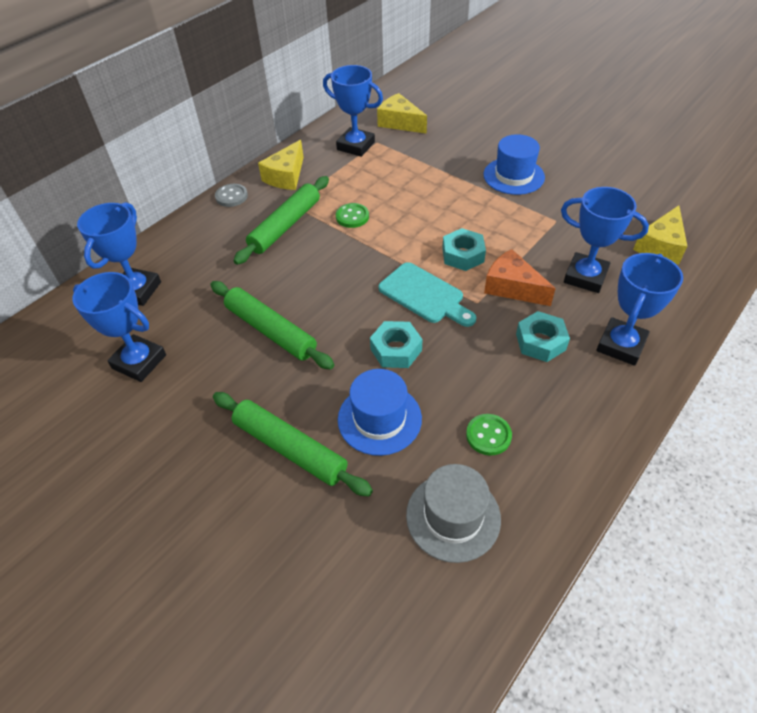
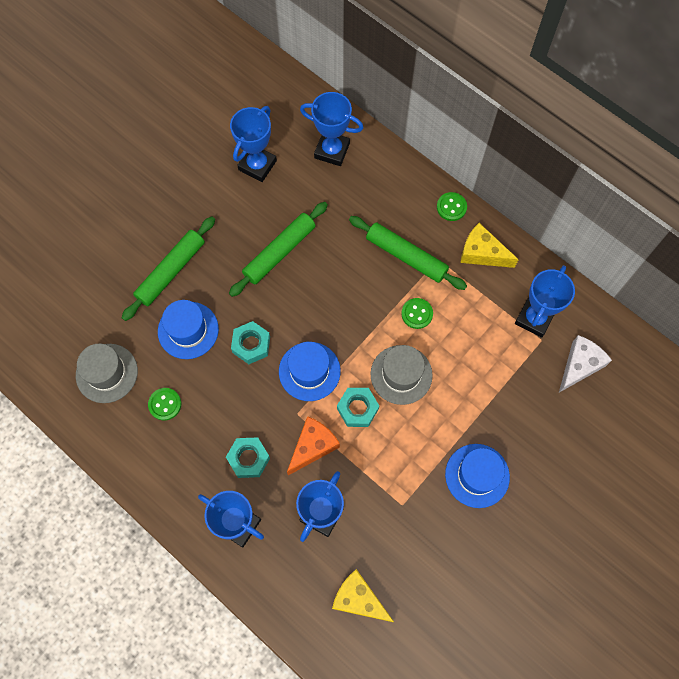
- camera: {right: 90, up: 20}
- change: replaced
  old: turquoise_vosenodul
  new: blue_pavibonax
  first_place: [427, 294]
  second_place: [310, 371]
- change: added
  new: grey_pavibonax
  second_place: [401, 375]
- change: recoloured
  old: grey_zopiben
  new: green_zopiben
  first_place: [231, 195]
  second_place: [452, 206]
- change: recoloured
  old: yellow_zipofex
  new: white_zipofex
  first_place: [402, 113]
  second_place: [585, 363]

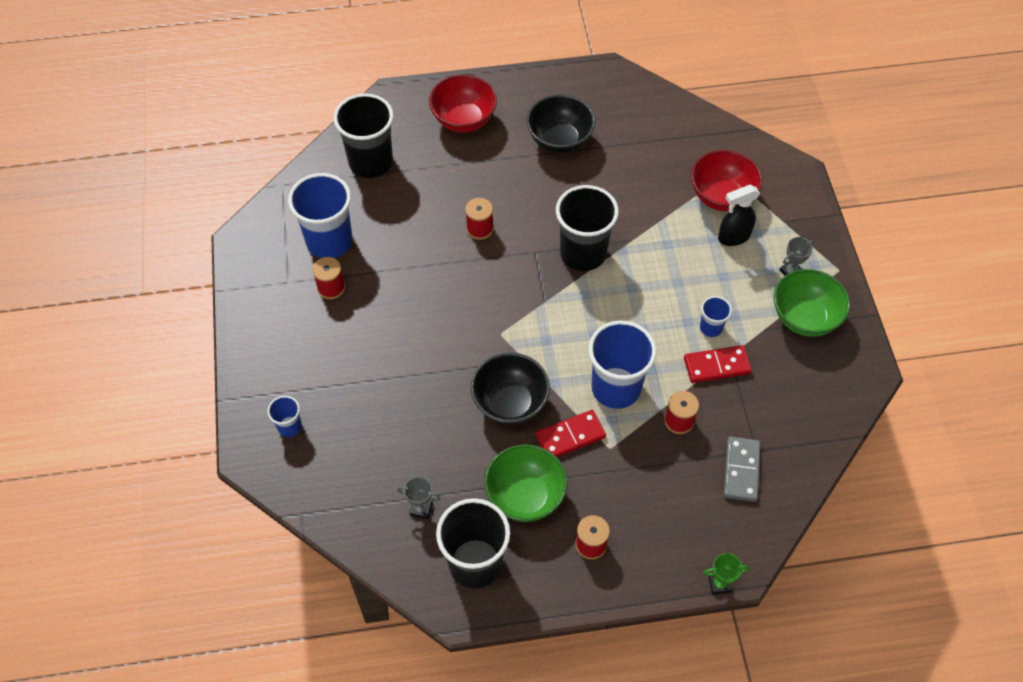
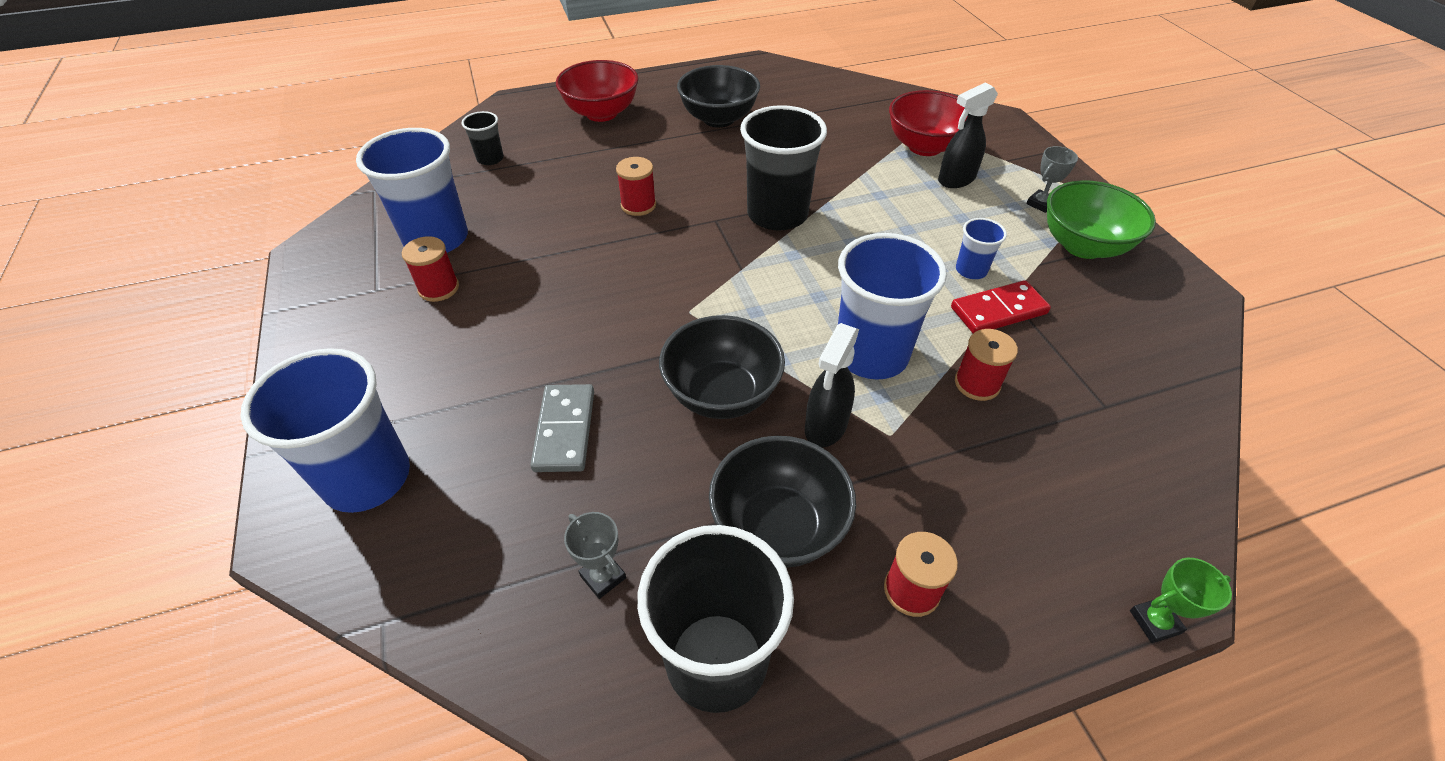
- camera: {right: -10, up: -10}
- change: resized
  old: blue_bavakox
  first_place: [284, 416]
  second_place: [325, 430]
  factor: 2.09
- change: resized
  old: black_bavakox
  first_place: [364, 135]
  second_place: [482, 138]
  factor: 0.48
- change: moved
  old: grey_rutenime
  first_place: [742, 469]
  second_place: [562, 428]
- change: turned
  old: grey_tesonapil
  first_place: [419, 498]
  second_place: [595, 555]
  degrees: 45
- change: recoloured
  old: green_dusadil
  new: black_dusadil
  first_place: [525, 483]
  second_place: [782, 502]
- change: replaced
  old: red_rutenime
  new: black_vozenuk
  first_place: [571, 433]
  second_place: [832, 385]

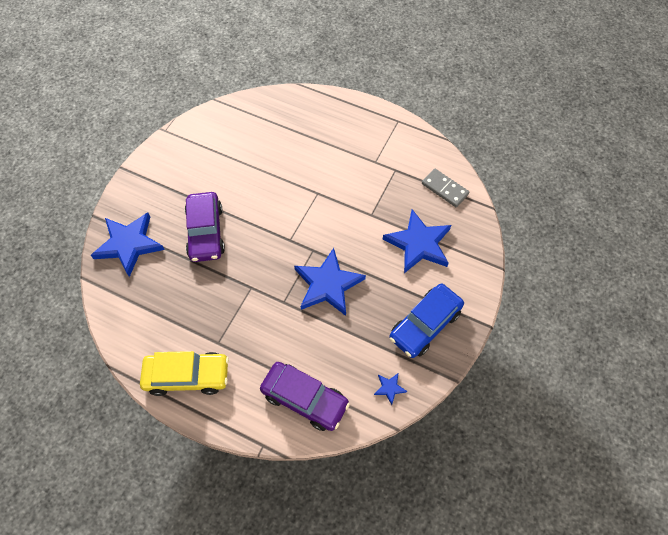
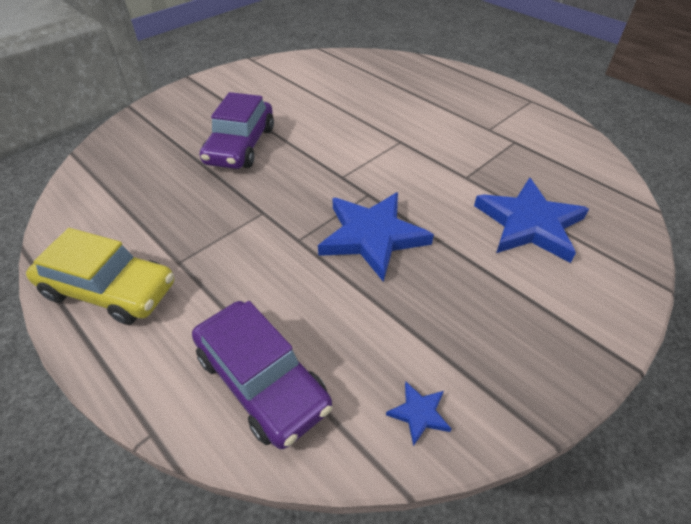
- camera: {right: 20, up: -15}
- change: removed
  old: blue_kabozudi
  first_place: [128, 244]
- change: removed
  old: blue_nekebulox
  first_place: [426, 321]
- change: removed
  old: grey_rutenime
  first_place: [445, 188]

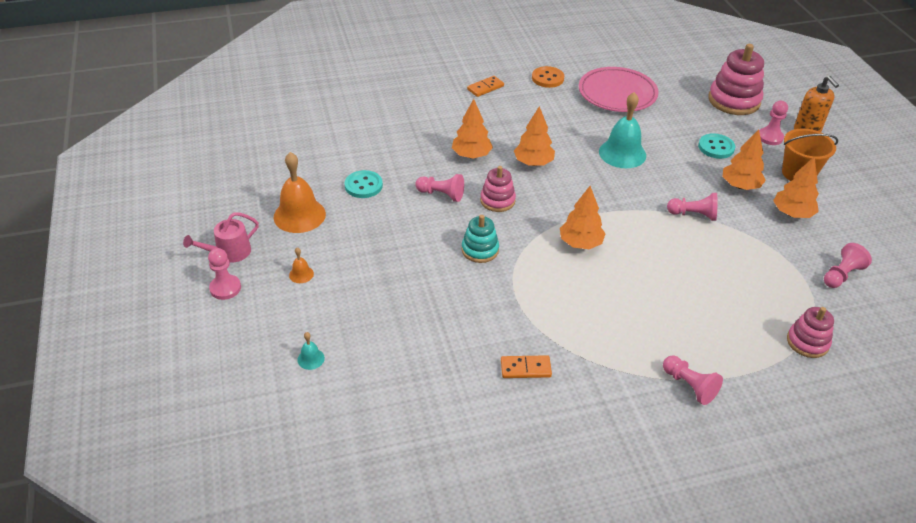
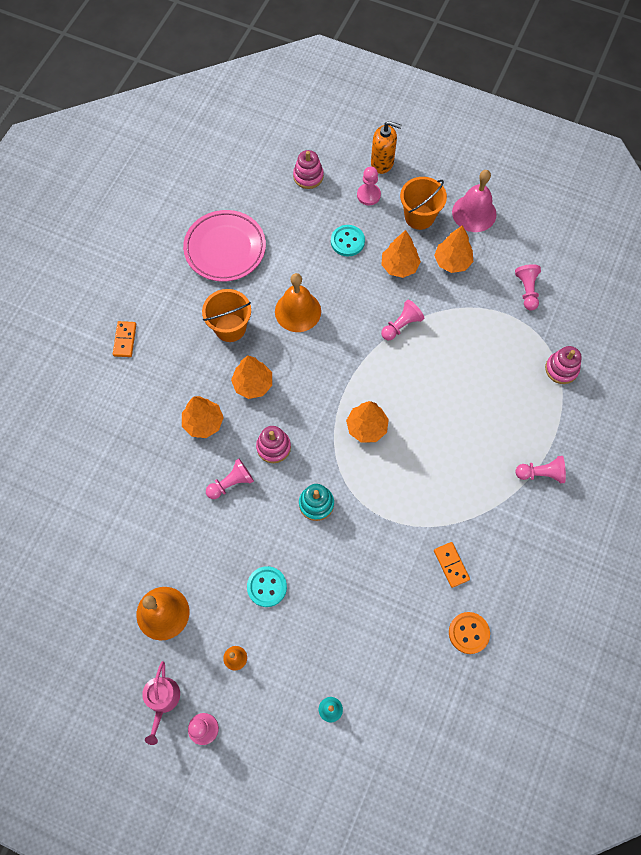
- camera: {right: -50, up: 25}
- change: added
  new: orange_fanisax
  second_place: [226, 315]
- change: moved
  old: turquoise_zopiben
  first_place: [364, 184]
  second_place: [267, 586]
- change: recoloured
  old: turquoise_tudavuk
  new: orange_tudavuk
  first_place: [622, 130]
  second_place: [298, 302]
- change: resized
  old: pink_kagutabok
  first_place: [736, 79]
  second_place: [308, 169]
  factor: 0.59
- change: turned
  old: orange_rutenime
  first_place: [526, 366]
  second_place: [452, 565]
  degrees: -60
- change: moved
  old: orange_zopiben
  first_place: [548, 77]
  second_place: [469, 633]
- change: added
  new: pink_tudavuk
  second_place: [474, 201]

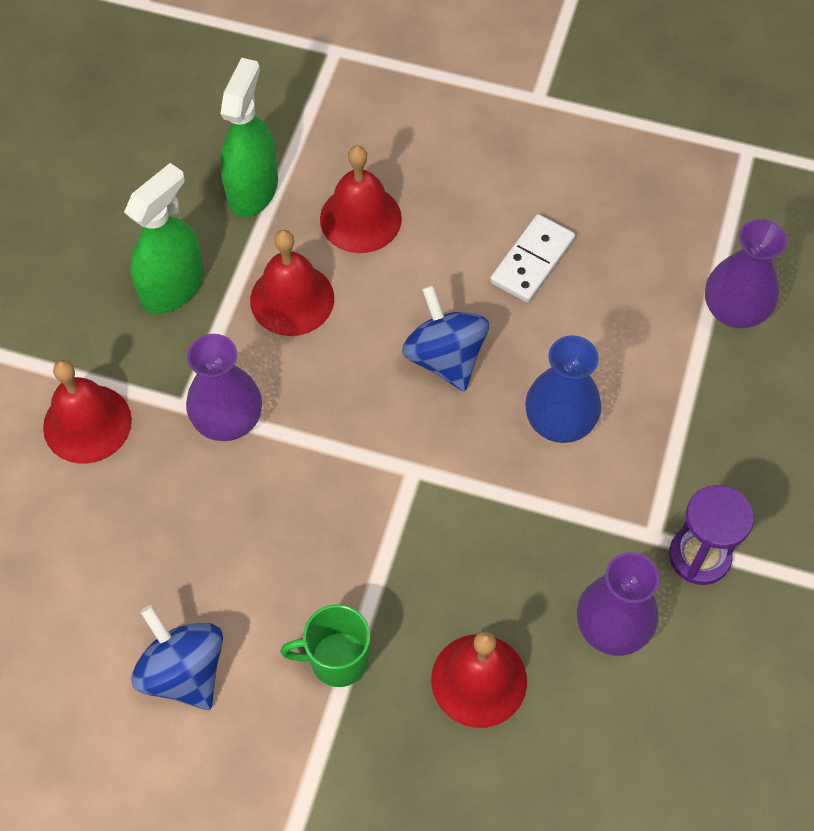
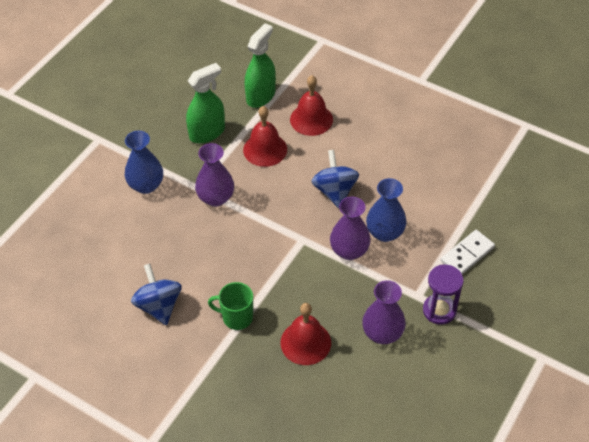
- camera: {right: 15, up: -10}
- change: replaced
  old: red_tudavuk
  new: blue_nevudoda
  first_place: [87, 412]
  second_place: [144, 162]
- change: moved
  old: purple_nevudoda
  first_place: [746, 274]
  second_place: [350, 228]
- change: moved
  old: white_rutenime
  first_place: [532, 258]
  second_place: [468, 252]

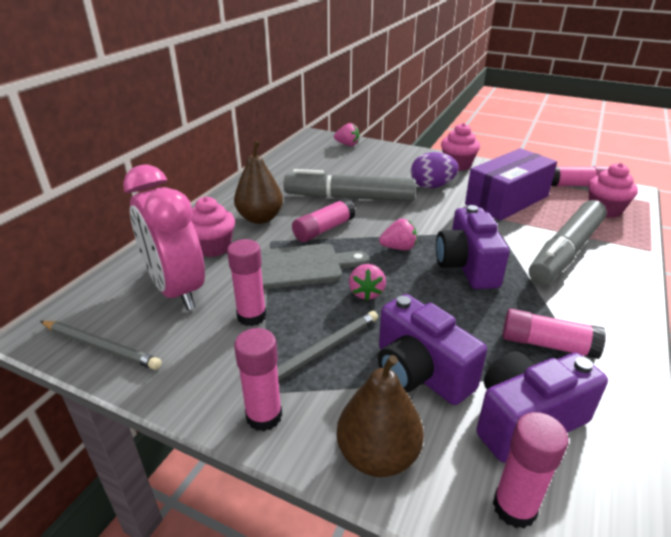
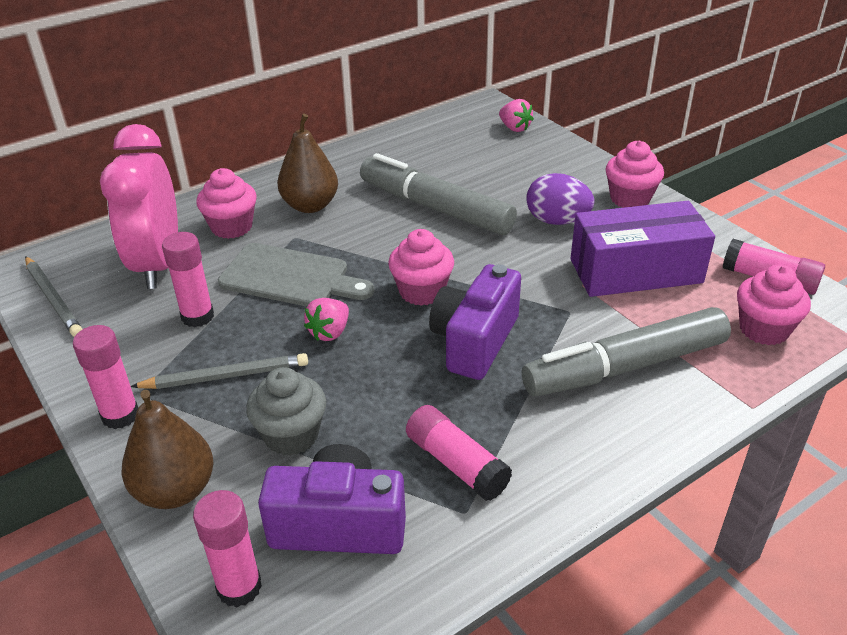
- camera: {right: 30, up: 5}
- change: replaced
  old: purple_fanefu
  new: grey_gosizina
  first_place: [432, 349]
  second_place: [286, 411]
- change: replaced
  old: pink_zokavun
  new: pink_gosizina
  first_place: [398, 234]
  second_place: [421, 267]
- change: removed
  old: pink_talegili
  first_place: [324, 220]

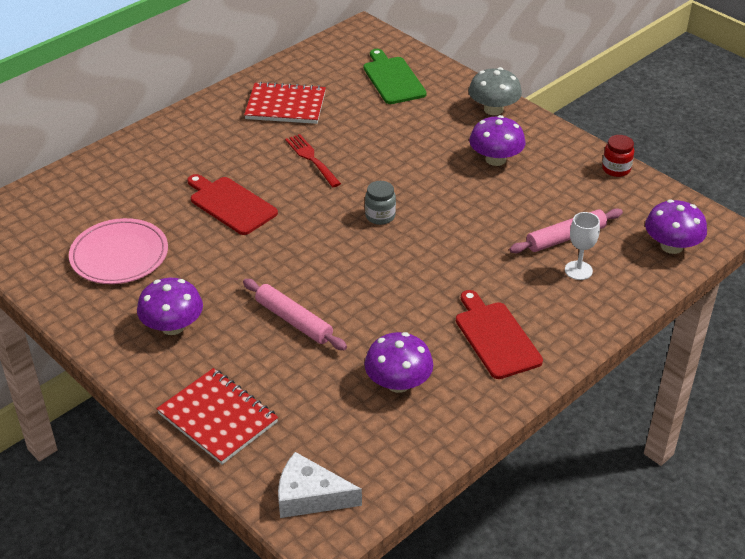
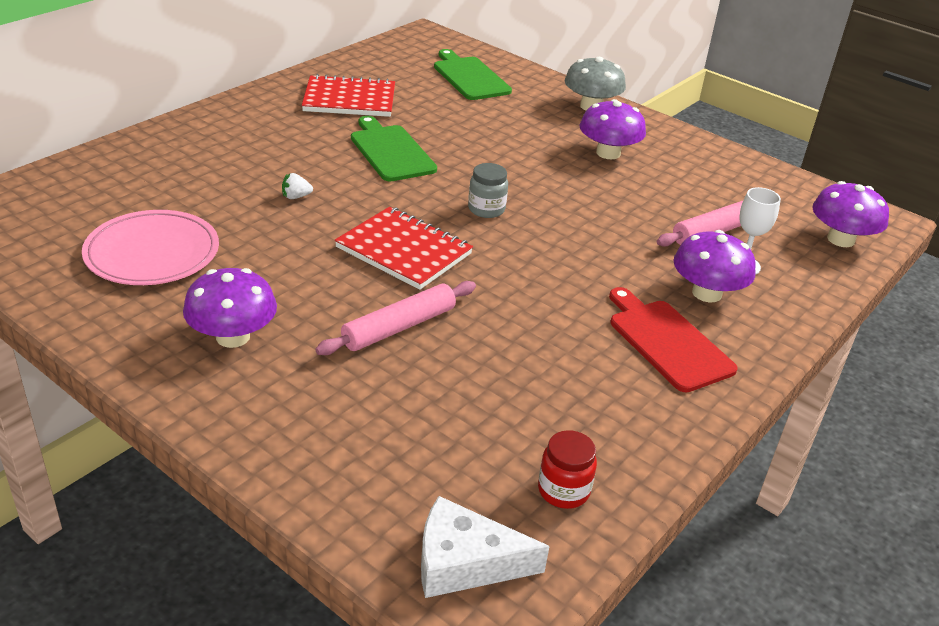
- camera: {right: -10, up: -5}
- change: replaced
  old: red_vosenodul
  new: white_zokavun
  first_place: [232, 204]
  second_place: [297, 186]
- change: turned
  old: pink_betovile
  first_place: [295, 314]
  second_place: [395, 318]
  degrees: -75
- change: moved
  old: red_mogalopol
  first_place: [217, 416]
  second_place: [403, 248]
- change: replaced
  old: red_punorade
  new: green_vosenodul
  first_place: [313, 160]
  second_place: [394, 148]
- change: moved
  old: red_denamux
  first_place: [618, 156]
  second_place: [567, 469]
- change: moved
  old: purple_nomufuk
  first_place: [398, 362]
  second_place: [714, 266]

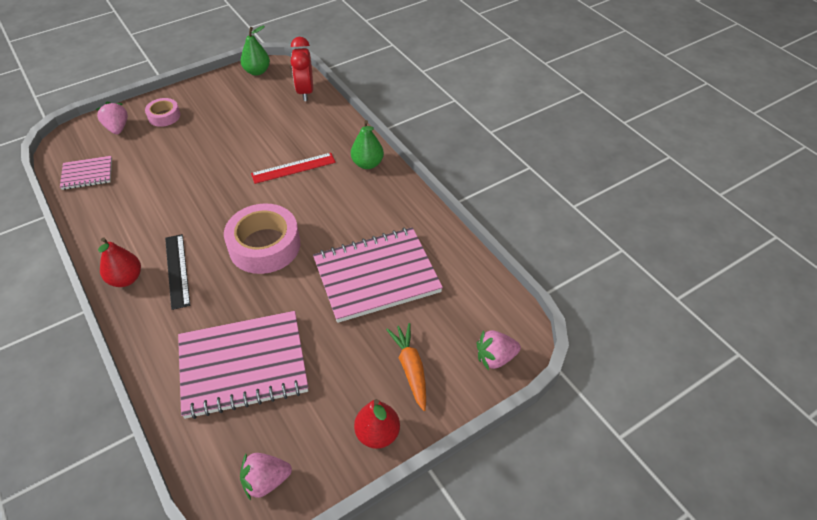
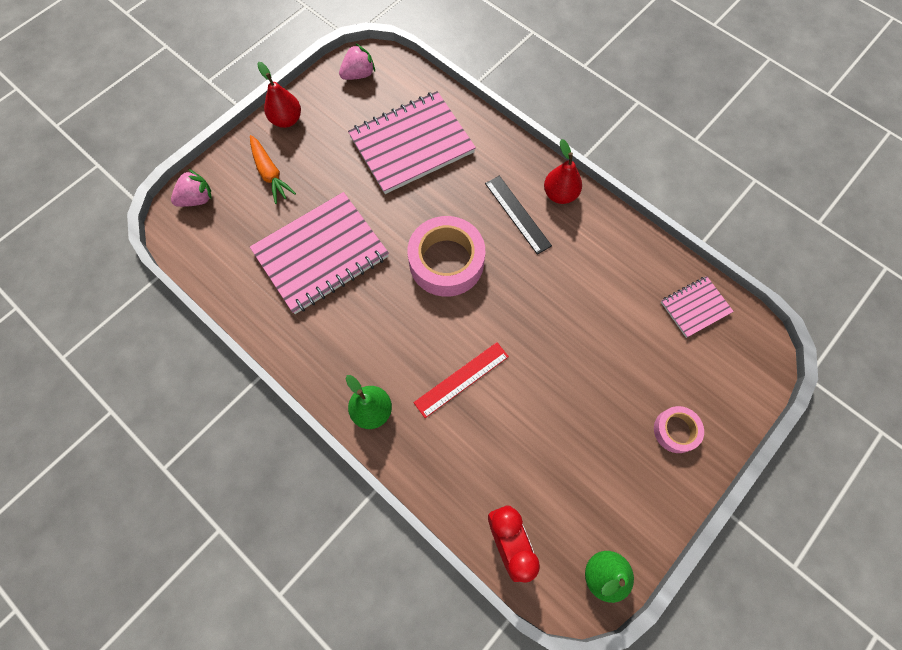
- camera: {right: 165, up: 20}
- change: removed
  old: pink_zokavun
  first_place: [112, 118]

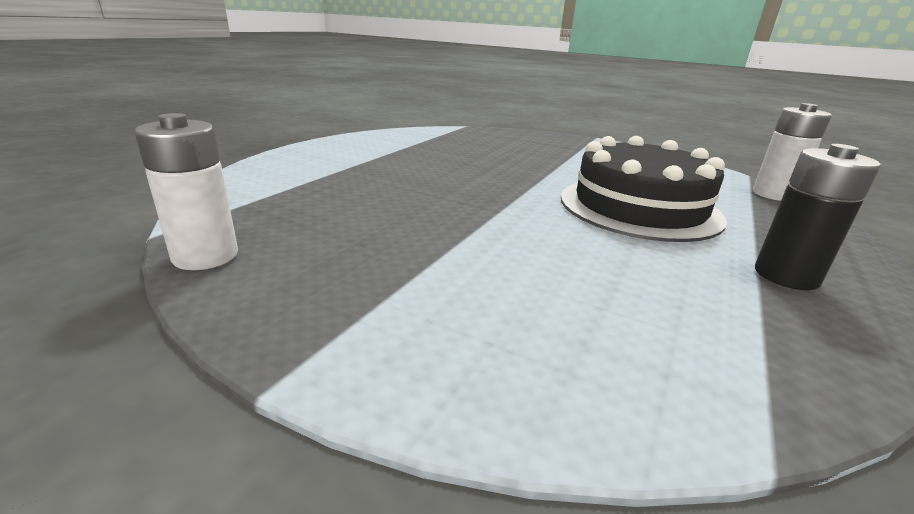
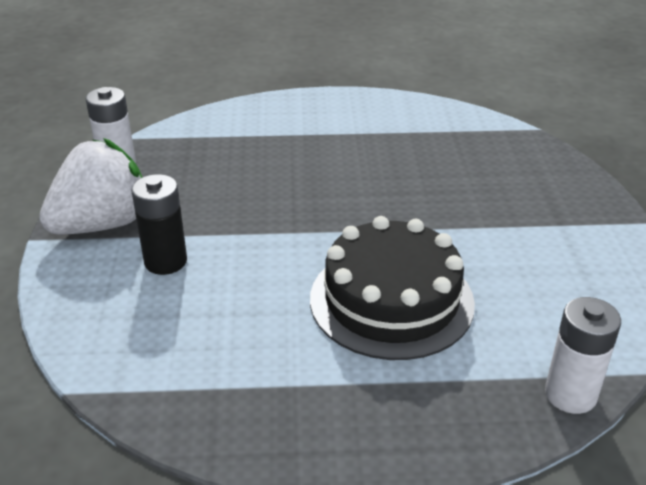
- camera: {right: 60, up: 10}
- change: added
  new: white_zokavun
  second_place: [90, 186]
- change: moved
  old: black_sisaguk
  first_place: [818, 217]
  second_place: [159, 224]

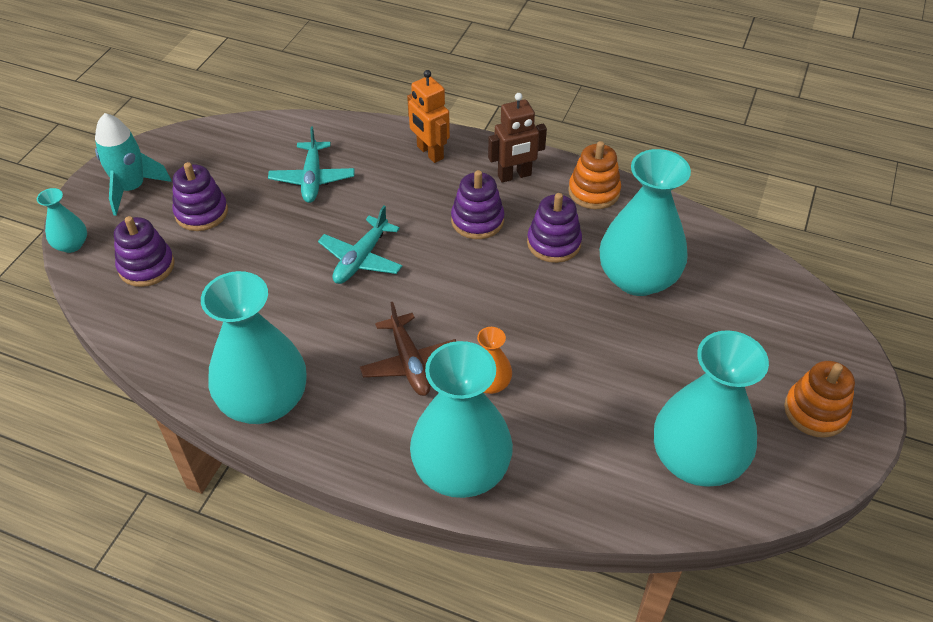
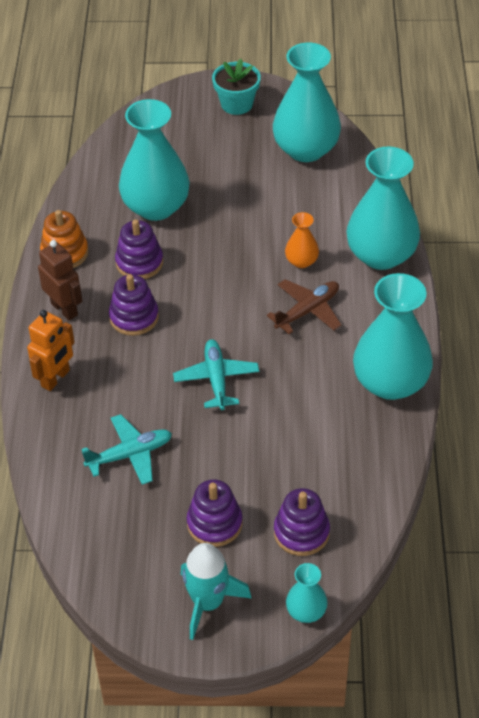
- camera: {right: -110, up: 0}
- change: turned
  old: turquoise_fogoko
  first_place: [360, 245]
  second_place: [216, 374]
  degrees: -105
- change: replaced
  old: orange_kagutabok
  new: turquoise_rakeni
  first_place: [819, 399]
  second_place: [236, 87]

